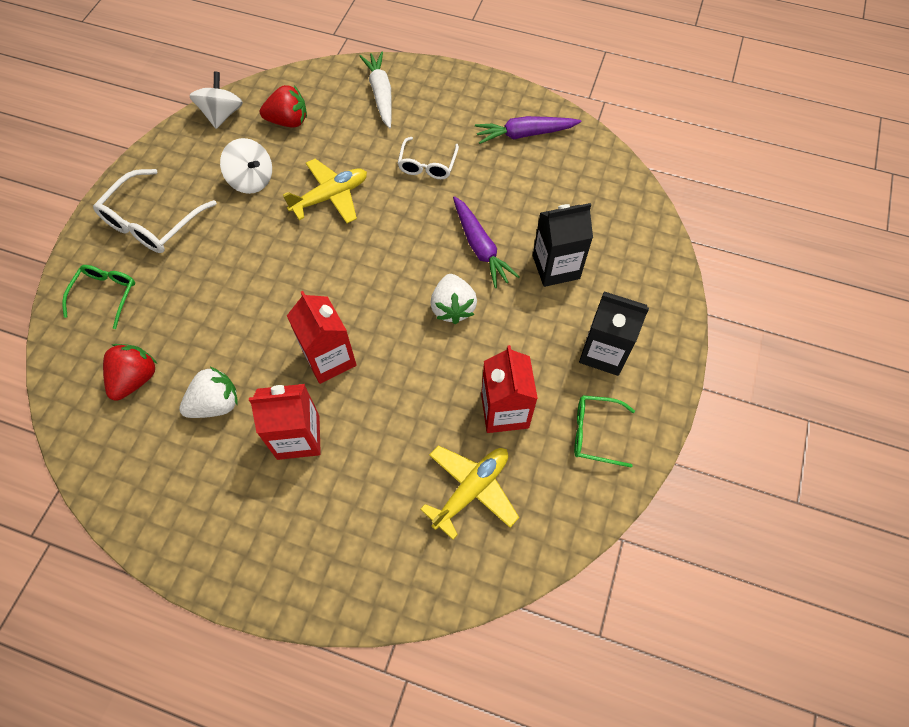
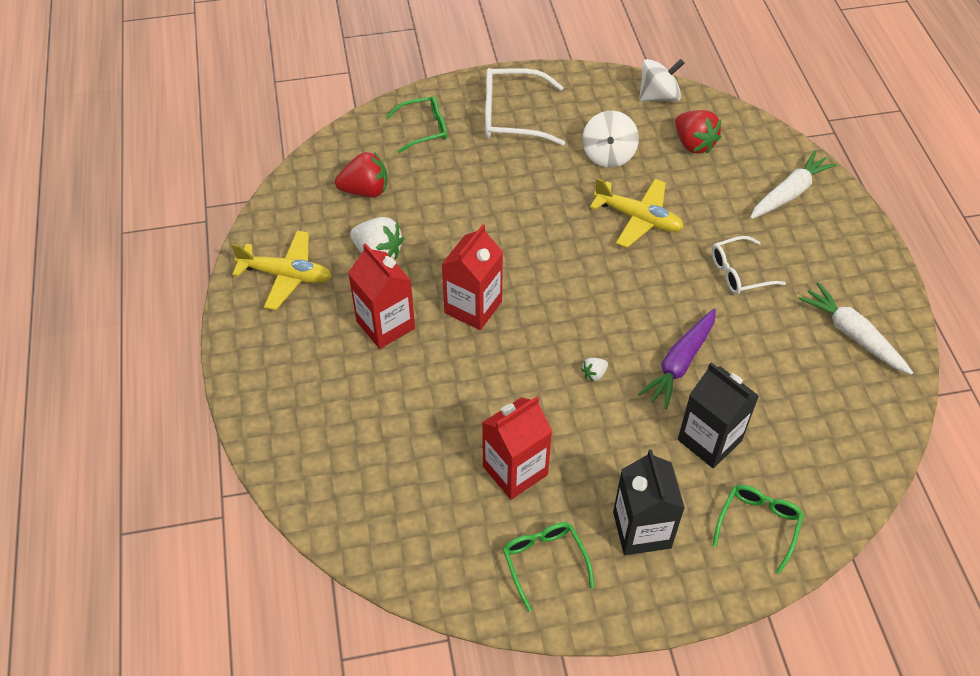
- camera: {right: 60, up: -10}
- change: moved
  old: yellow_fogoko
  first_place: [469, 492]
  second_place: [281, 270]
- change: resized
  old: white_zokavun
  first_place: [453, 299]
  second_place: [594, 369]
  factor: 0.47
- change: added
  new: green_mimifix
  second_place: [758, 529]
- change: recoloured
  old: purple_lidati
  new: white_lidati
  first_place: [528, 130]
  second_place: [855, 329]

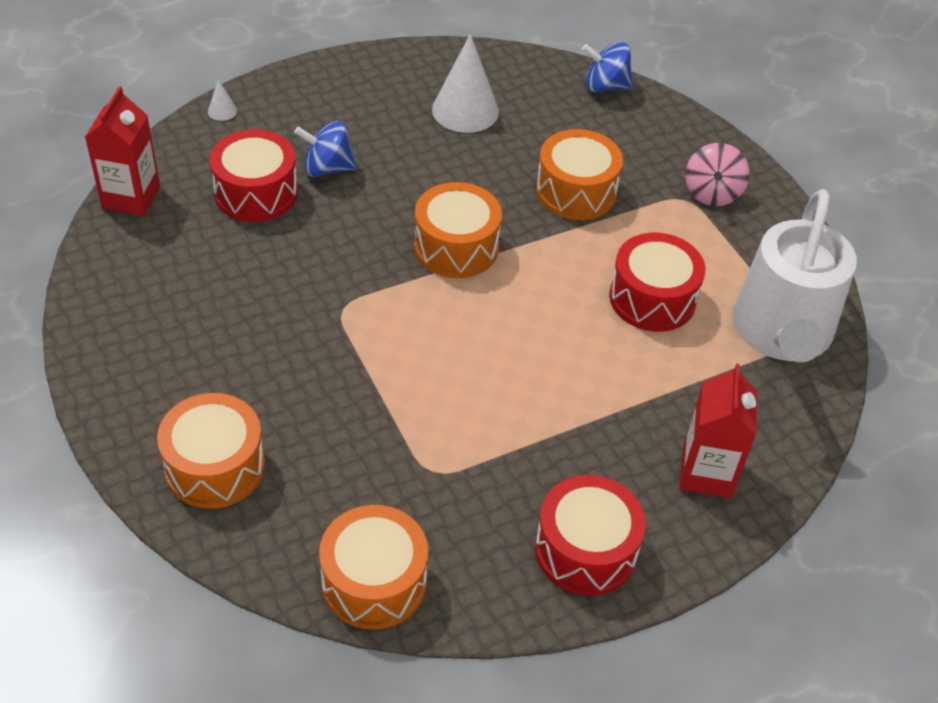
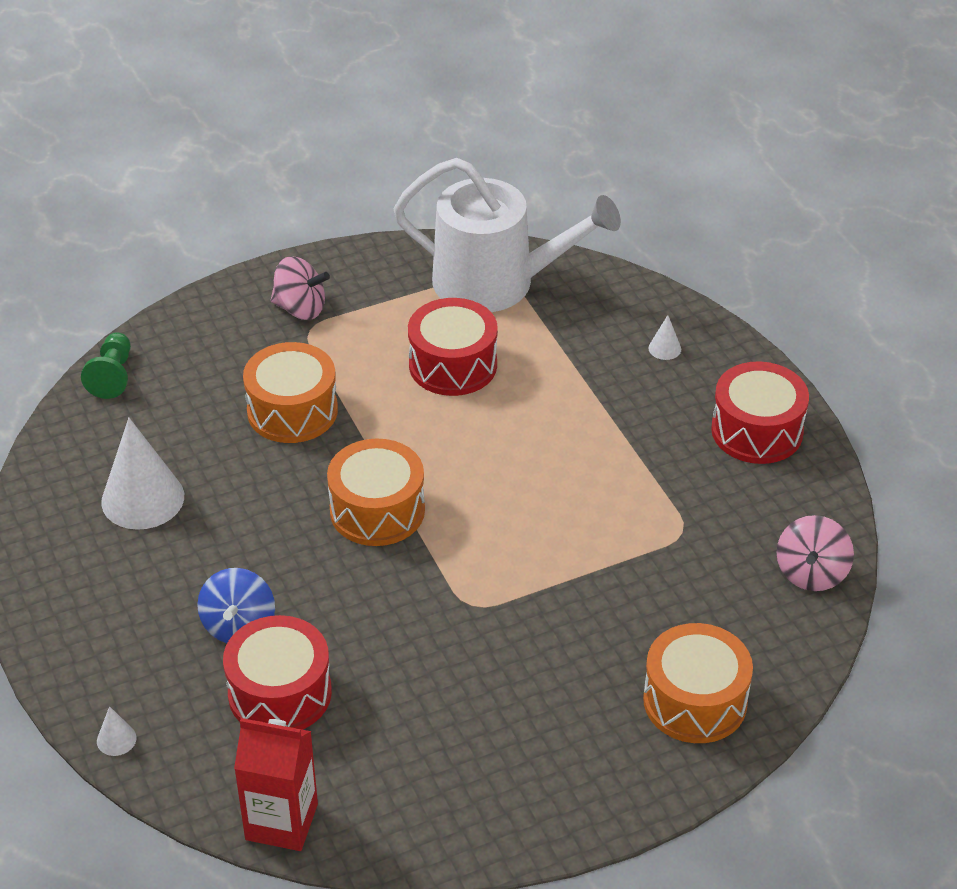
- camera: {right: -85, up: -5}
- change: replaced
  old: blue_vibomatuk
  new: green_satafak
  first_place: [607, 67]
  second_place: [106, 365]
- change: replaced
  old: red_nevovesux
  new: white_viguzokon
  first_place: [718, 431]
  second_place: [664, 337]
- change: replaced
  old: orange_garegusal
  new: pink_vibomatuk
  first_place: [373, 567]
  second_place: [815, 553]

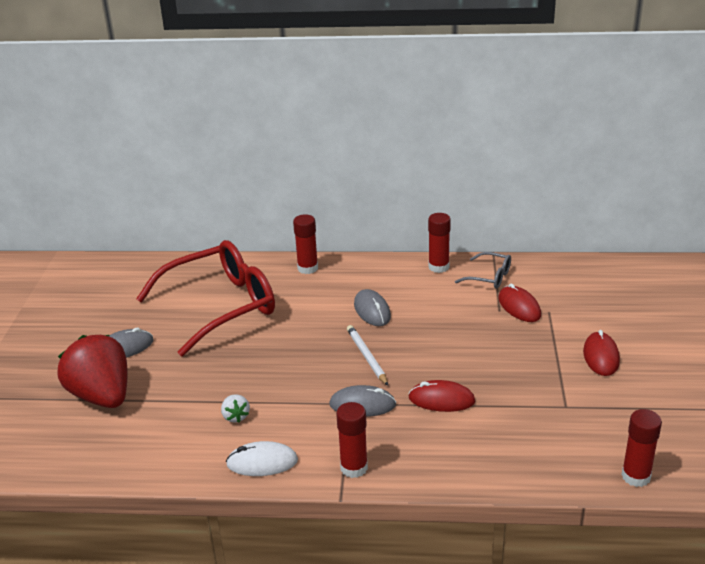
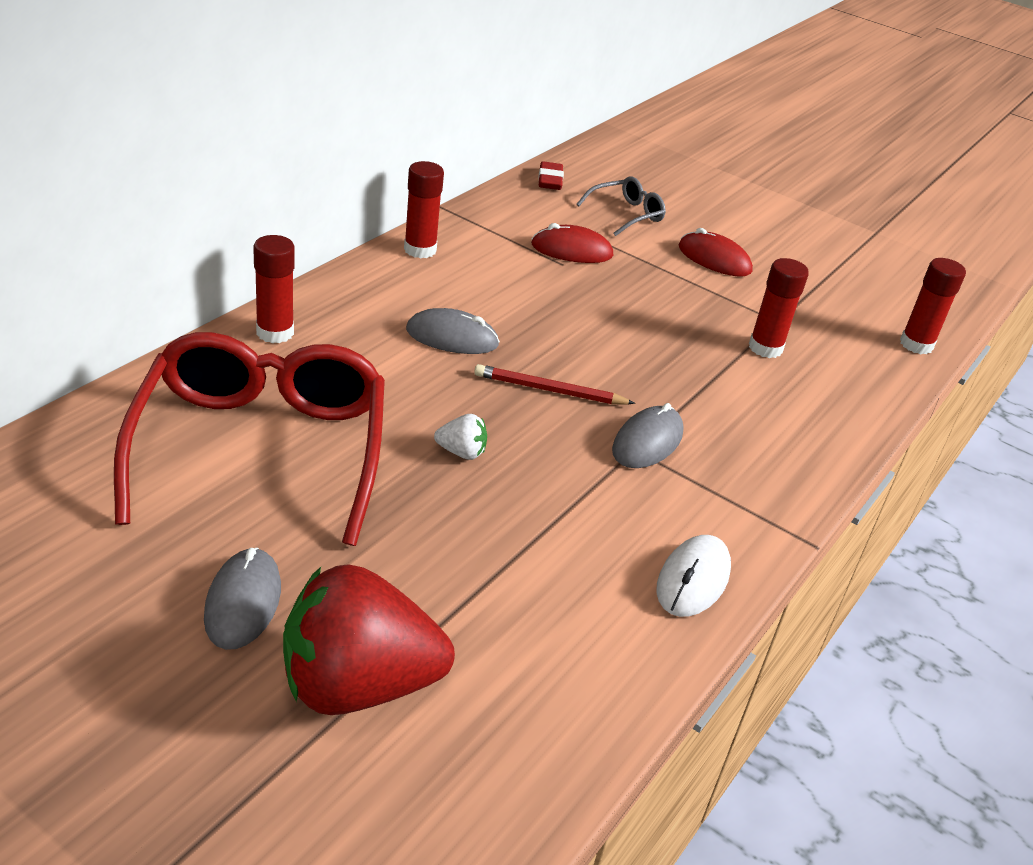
- camera: {right: -65, up: 5}
- change: moved
  old: white_zokavun
  first_place: [235, 408]
  second_place: [460, 437]
- change: recoloured
  old: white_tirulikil
  new: red_tirulikil
  first_place: [367, 355]
  second_place: [554, 384]
- change: added
  new: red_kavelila
  second_place: [551, 175]
- change: moved
  old: grey_mimifix
  first_place: [483, 270]
  second_place: [621, 206]
- change: moved
  old: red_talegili
  first_place: [352, 440]
  second_place: [779, 308]
- change: removed
  old: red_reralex
  first_place: [441, 396]

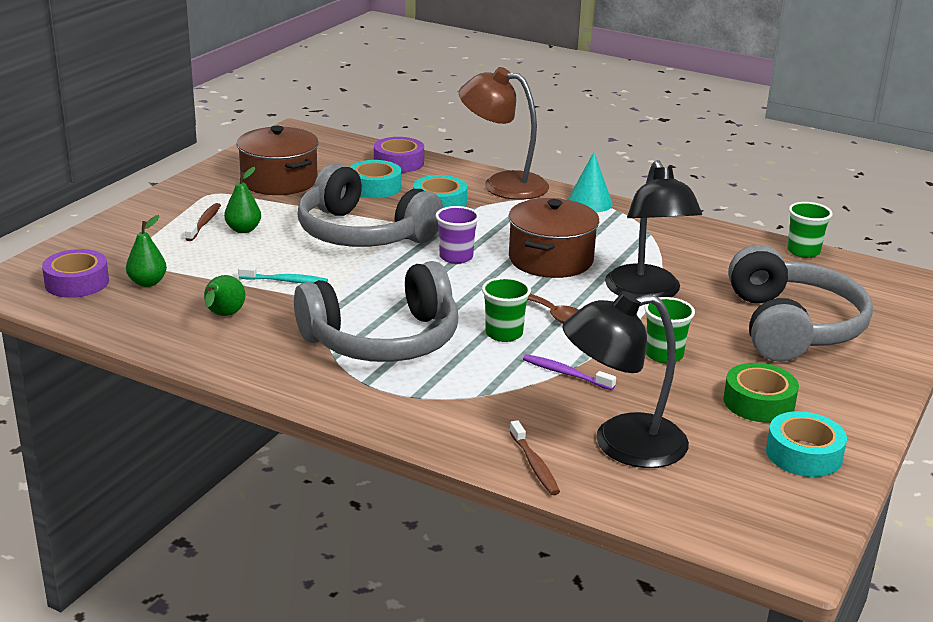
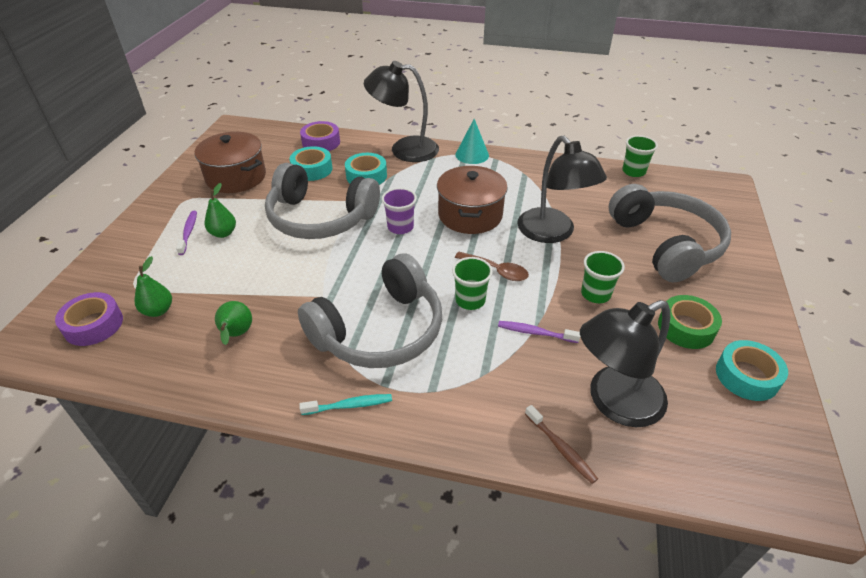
- camera: {right: -15, up: 15}
- change: recoloured
  old: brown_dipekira
  new: purple_dipekira
  first_place: [203, 222]
  second_place: [186, 233]
- change: moved
  old: turquoise_dipekira
  first_place: [283, 274]
  second_place: [345, 404]
- change: recoloured
  old: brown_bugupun
  new: black_bugupun
  first_place: [504, 133]
  second_place: [401, 111]

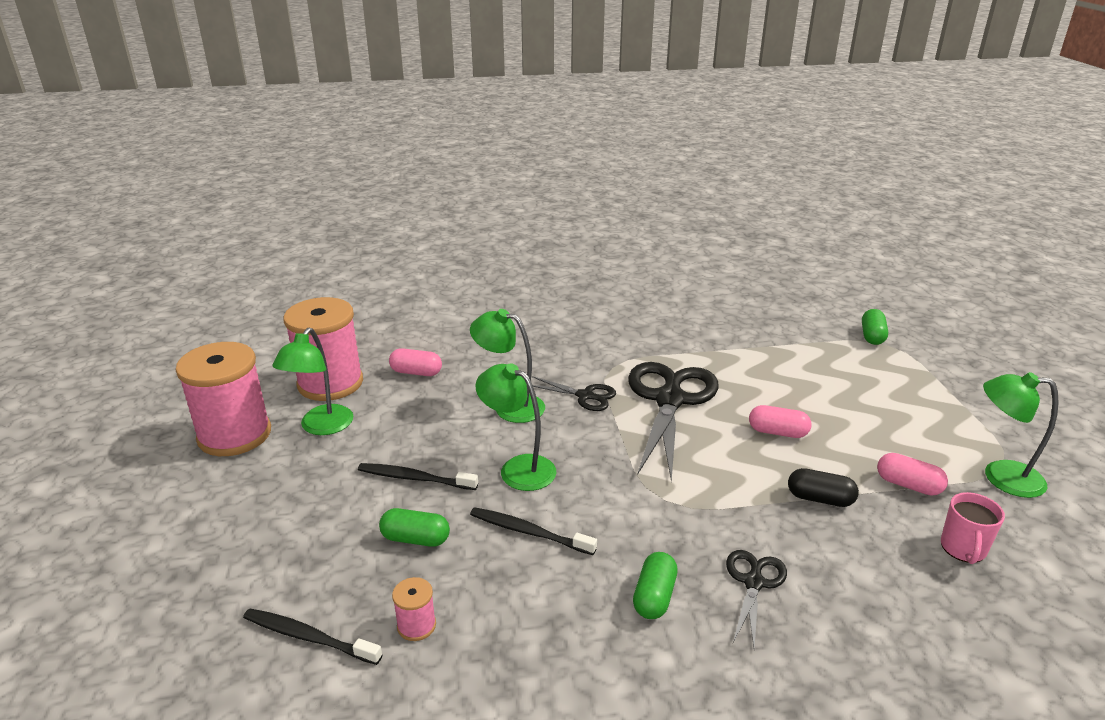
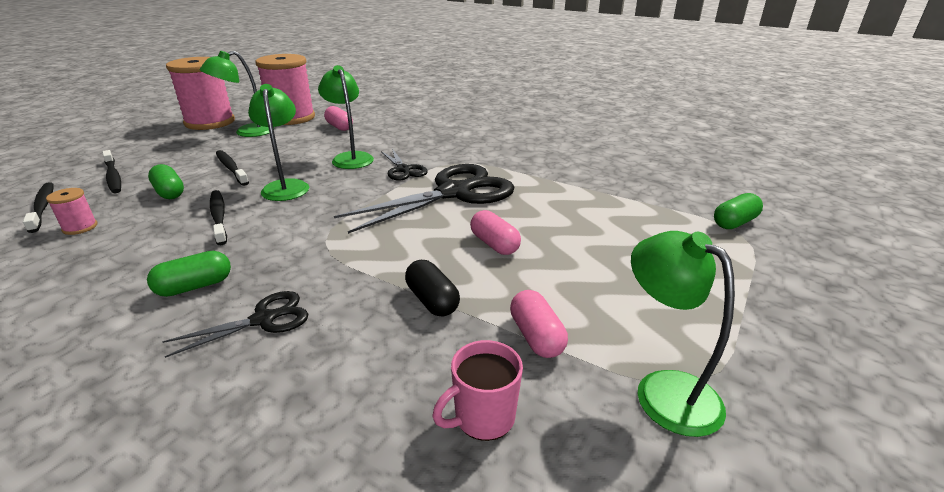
- camera: {right: 40, up: 0}
- change: added
  new: black_dipekira
  second_place: [111, 171]

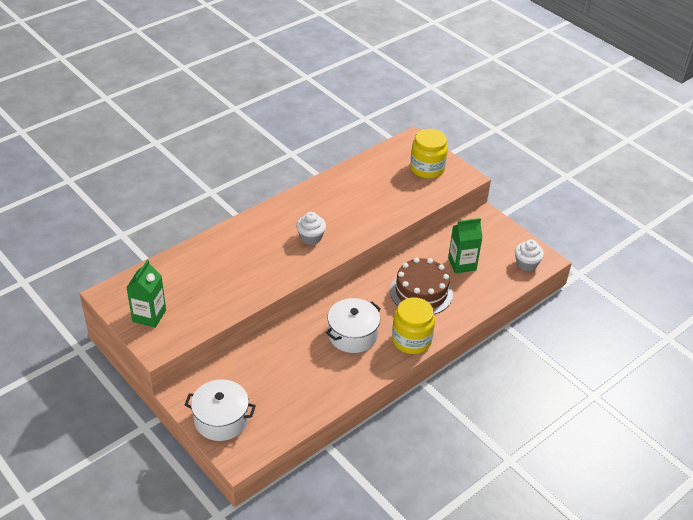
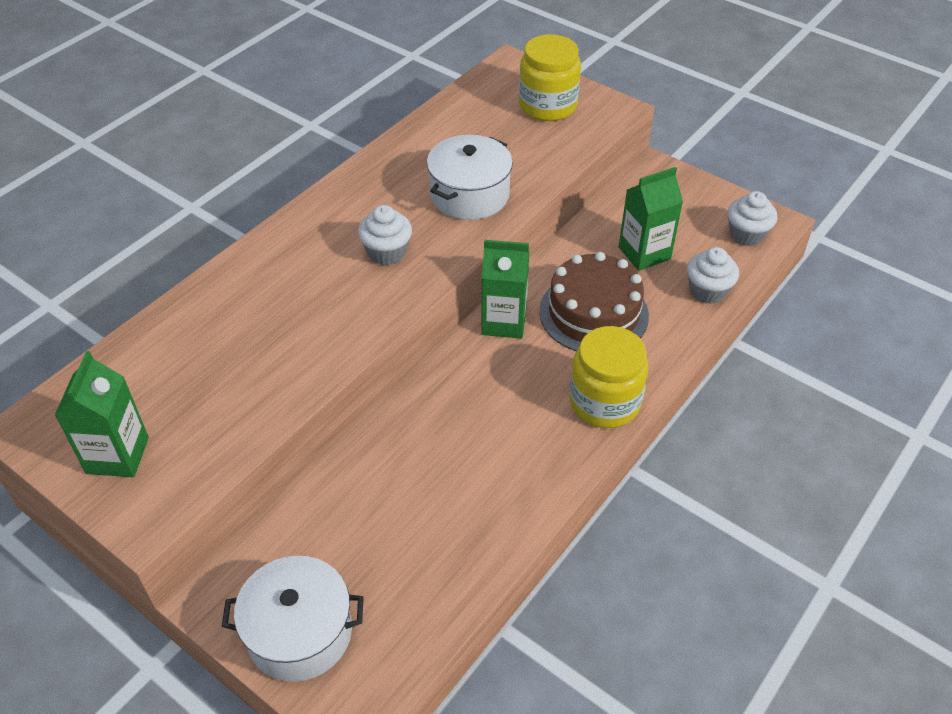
- camera: {right: -10, up: 5}
- change: moved
  old: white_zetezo
  first_place: [353, 325]
  second_place: [470, 177]
- change: added
  new: green_nevovesux
  second_place: [505, 289]
- change: added
  new: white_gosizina
  second_place: [713, 275]

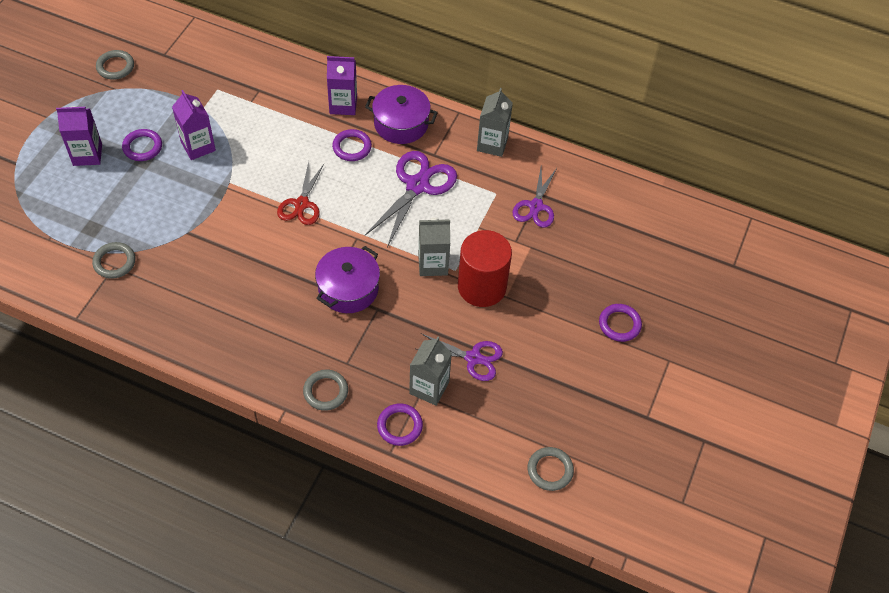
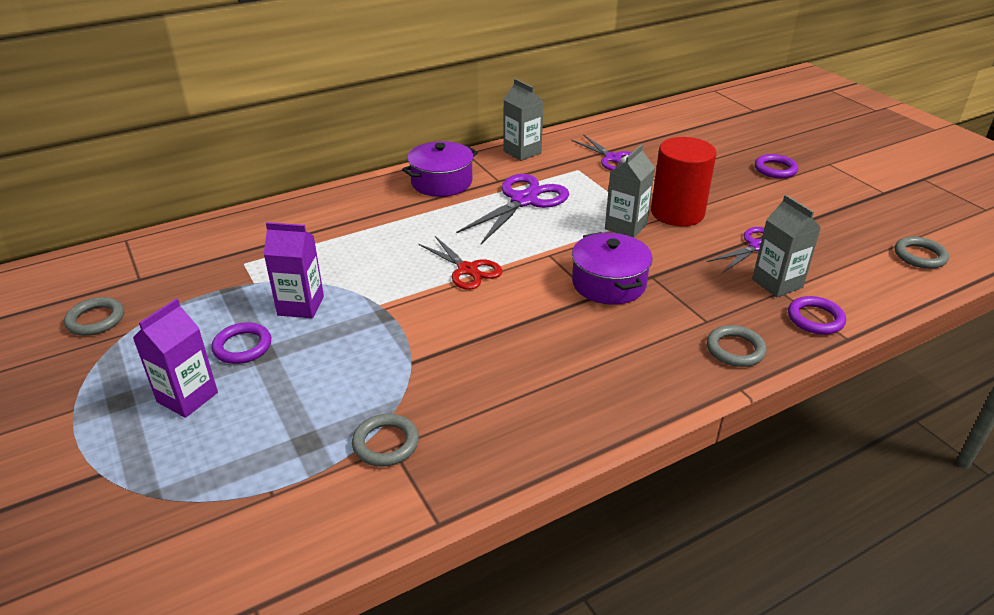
- camera: {right: -50, up: -20}
- change: turned
  old: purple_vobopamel
  first_place: [411, 199]
  second_place: [512, 209]
  degrees: 60
- change: removed
  old: purple_nevovesux
  first_place: [342, 85]
- change: removed
  old: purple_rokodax
  first_place: [352, 145]

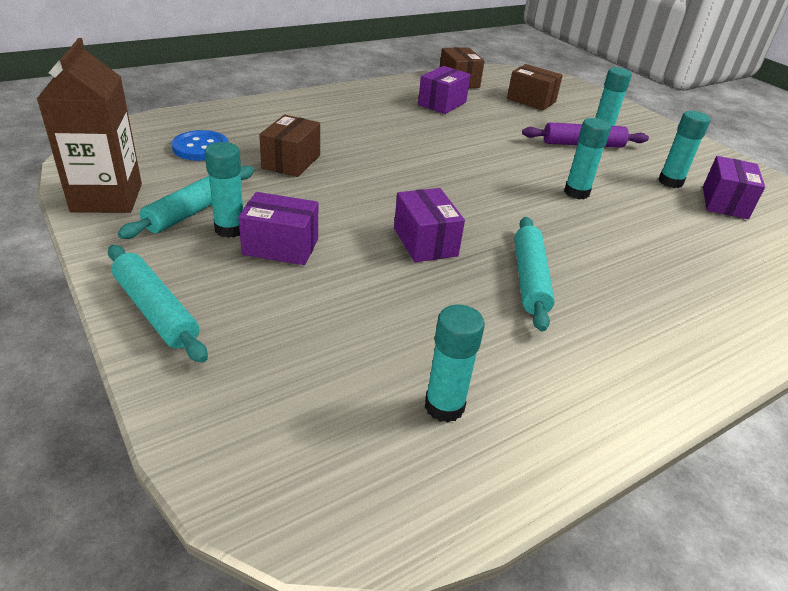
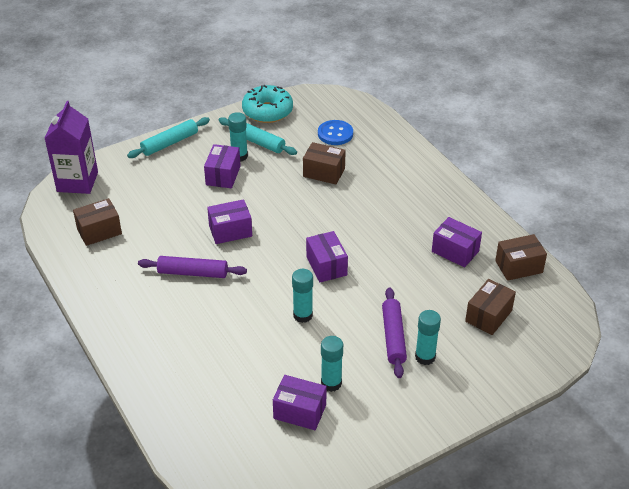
- camera: {right: 95, up: 5}
- change: added
  new: purple_nevovesux
  second_place: [71, 147]
- change: replaced
  old: turquoise_talegili
  new: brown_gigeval
  first_place: [455, 363]
  second_place: [97, 222]
- change: recoloured
  old: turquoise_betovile
  new: purple_betovile
  first_place: [534, 274]
  second_place: [192, 267]
- change: replaced
  old: brown_nevovesux
  new: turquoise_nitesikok
  first_place: [89, 125]
  second_place: [267, 104]
- change: added
  new: purple_gigeval
  second_place: [327, 256]

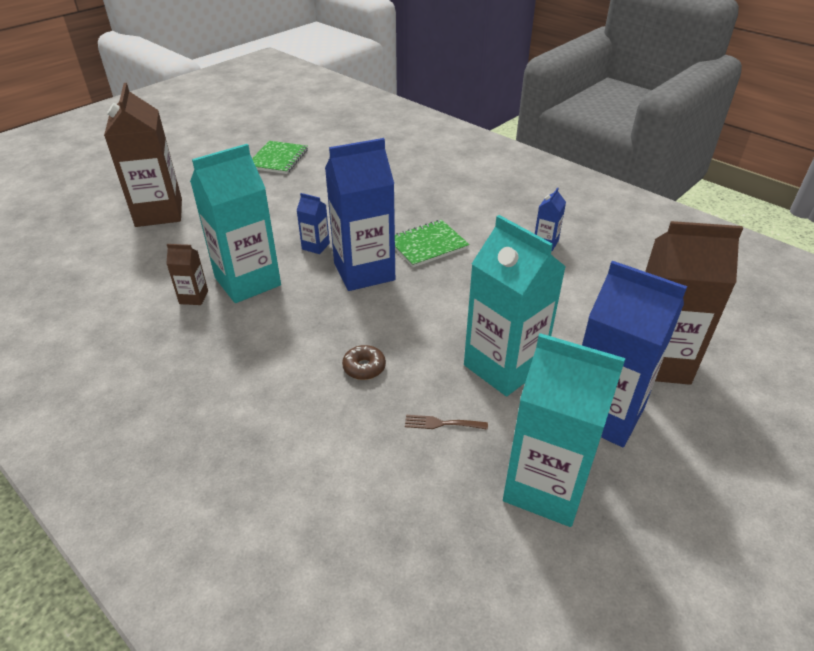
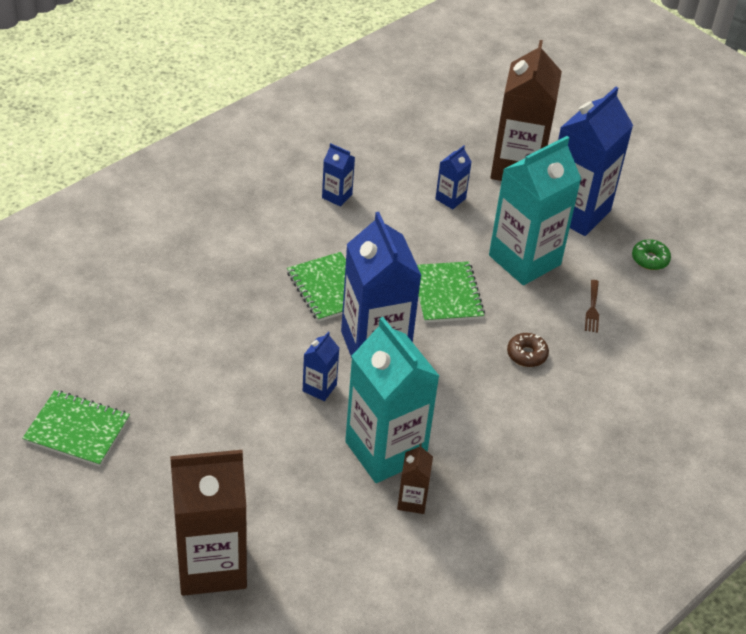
- camera: {right: -90, up: 5}
- change: added
  new: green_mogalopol
  second_place: [451, 292]
- change: added
  new: blue_nevovesux
  second_place: [453, 177]
- change: replaced
  old: turquoise_nevovesux
  new: green_nitesikok
  first_place: [564, 430]
  second_place: [651, 254]

